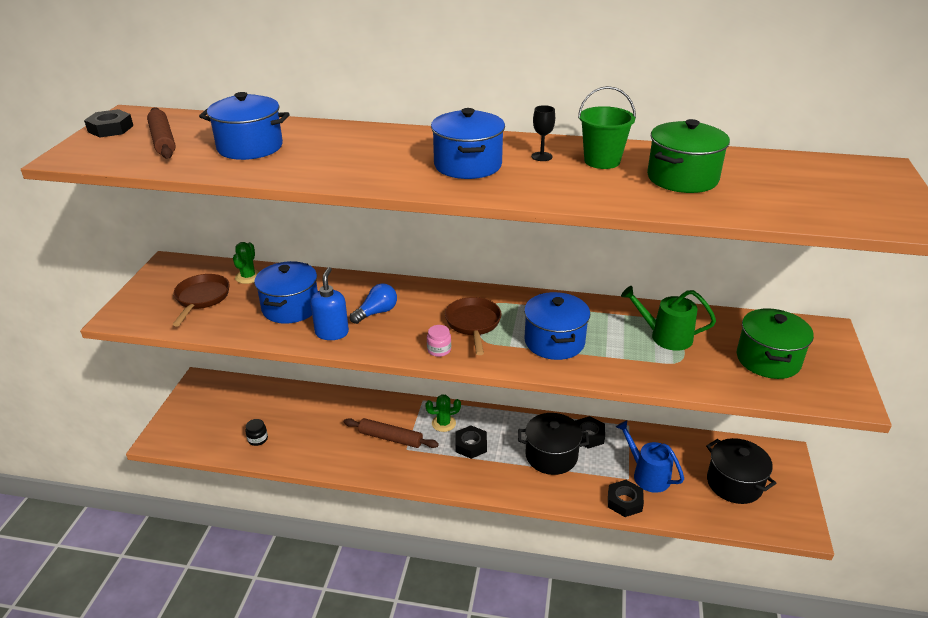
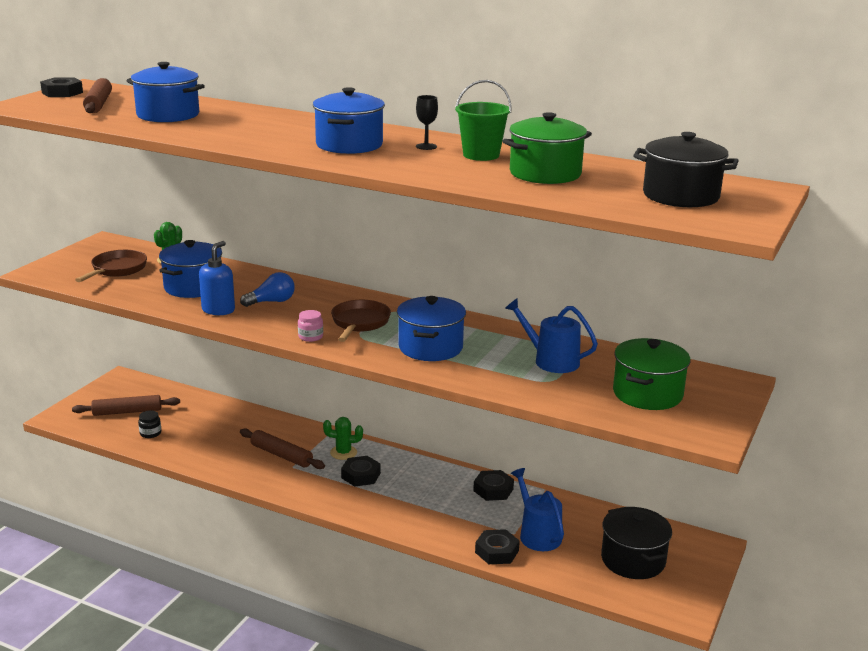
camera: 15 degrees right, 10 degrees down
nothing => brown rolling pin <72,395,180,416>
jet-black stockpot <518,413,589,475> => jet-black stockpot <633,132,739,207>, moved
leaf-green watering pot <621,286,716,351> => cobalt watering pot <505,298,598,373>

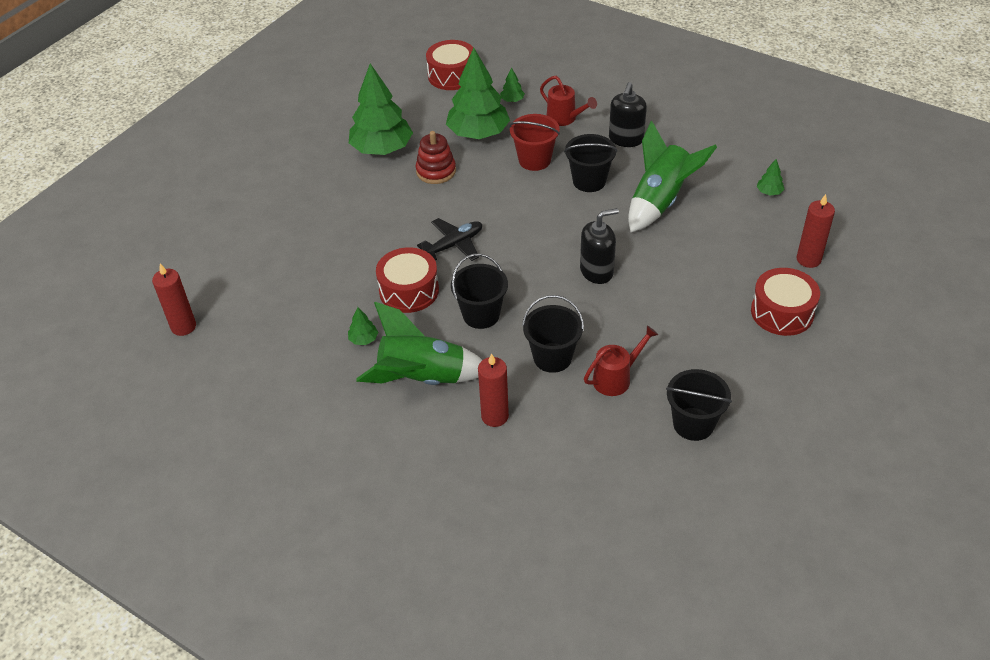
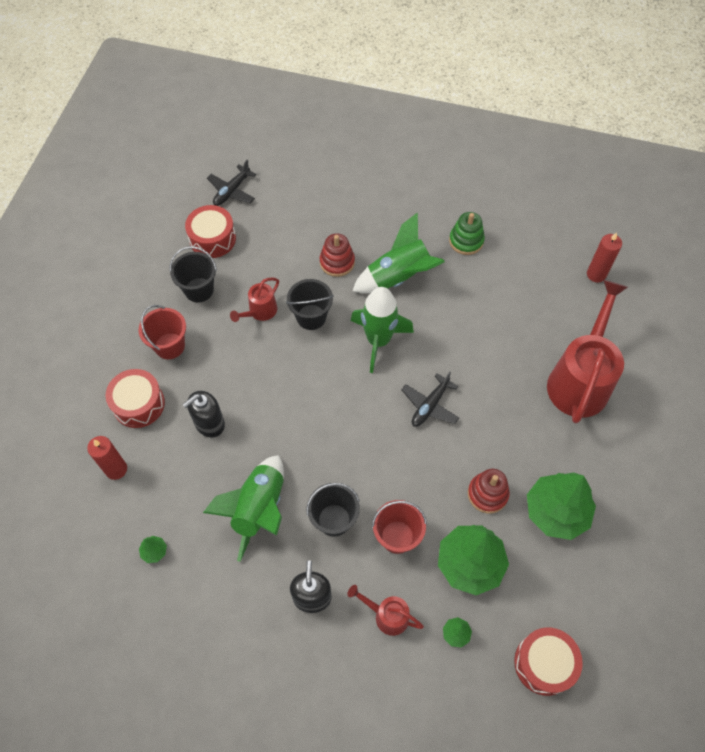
camera: 160 degrees right, 15 degrees up
leaf-green tree <348,307,378,345> => nothing
nothing => crimson bucket <139,305,186,359>
nothing => jet-black toy plane <207,160,256,206>
nothing => leaf-green stacking toy <449,212,485,255>
nothing => crimson watering pot <547,280,628,423>
crimson toy drum <376,247,439,313> => crimson toy drum <185,205,236,258>, moved
jet-black soap pump <580,208,619,284> => jet-black soap pump <182,391,225,437>, moved
jet-black bucket <451,254,508,329> => leaf-green toy rocket <351,287,414,373>
crimson wax candle <478,353,509,427> => crimson stacking toy <319,233,355,277>

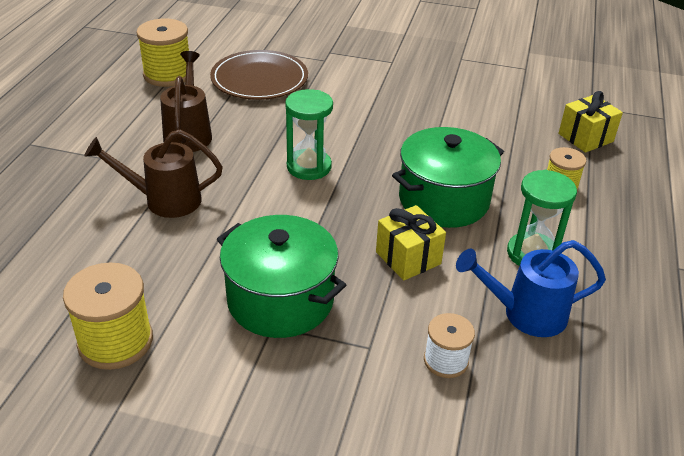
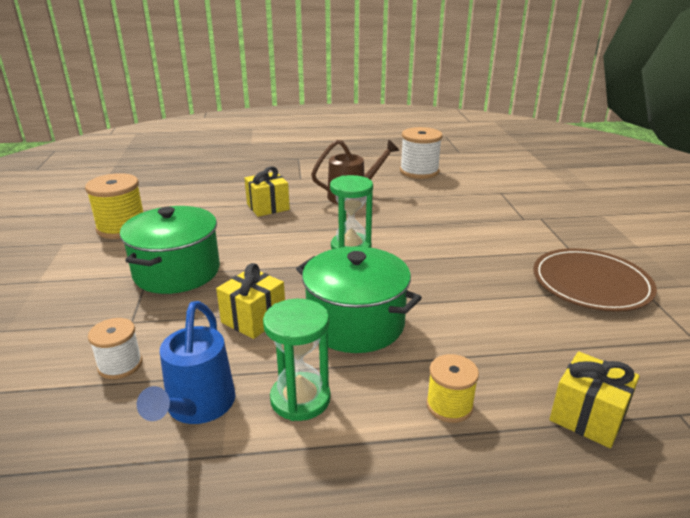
camera: 70 degrees right, 10 degrees down
brown dinner plate <210,50,308,100> => brown dinner plate <533,248,657,312>, moved
brown watering pot <84,130,223,218> => bright yellow wrapped gift <244,166,290,217>
bright yellow reel of thread <136,19,189,87> => pure white reel of thread <400,127,443,179>
cobalt watering pot <456,240,606,337> => cobalt watering pot <137,301,236,424>, 150 degrees counterclockwise

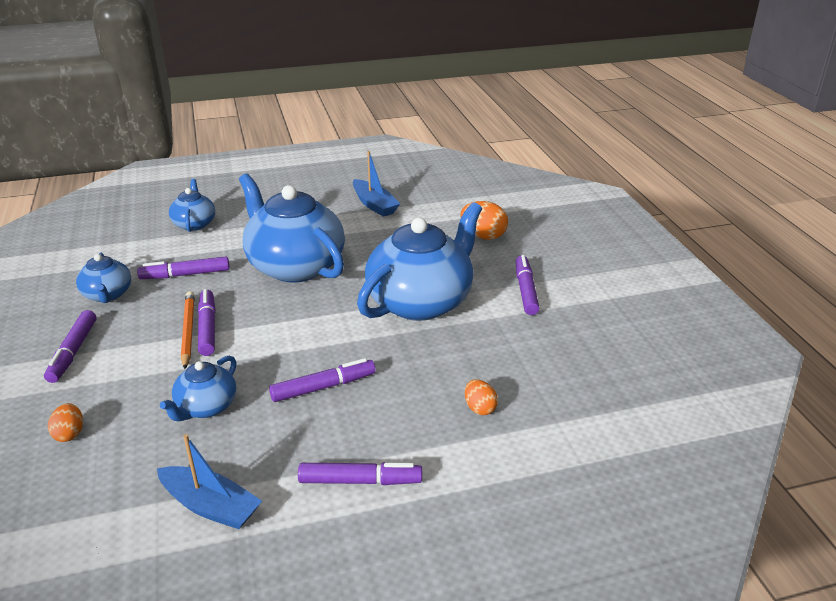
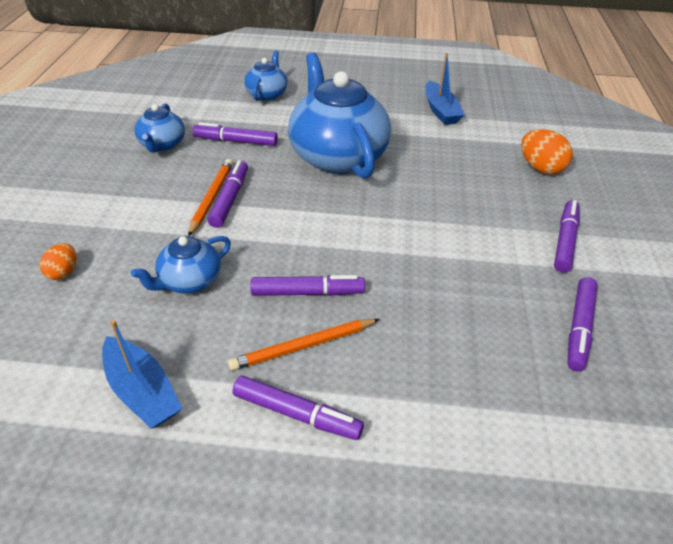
camera: 20 degrees right, 10 degrees up
cobalt tea pot <357,202,482,321> => nothing
bright orange egg shape <465,379,498,415> => nothing
nothing => bright orange pencil <228,319,379,371>
purple marker pen <44,310,96,383> => purple marker pen <567,277,598,372>, moved

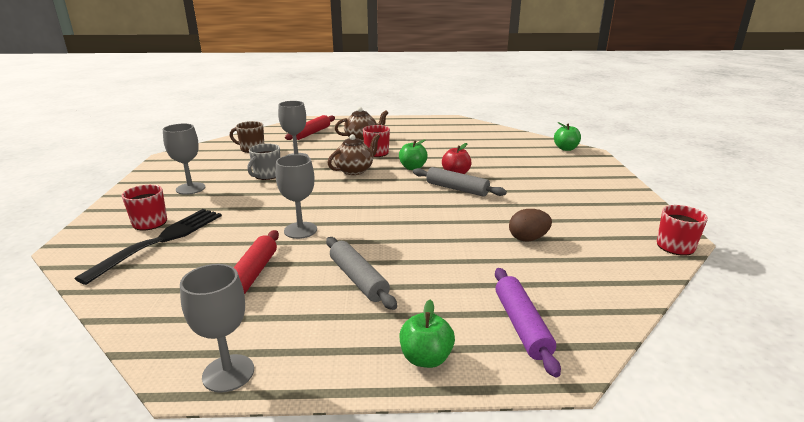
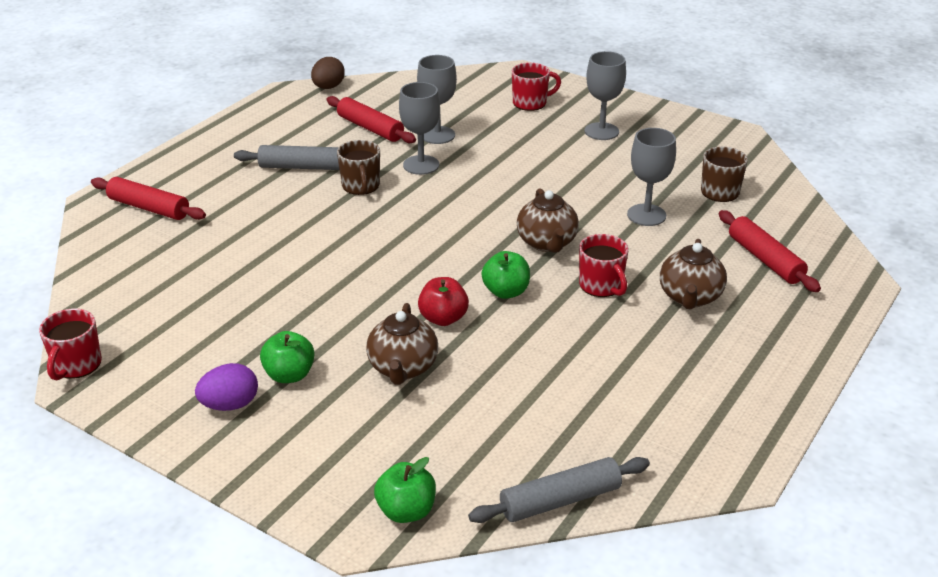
camera: 125 degrees right, 10 degrees up
jet-black fork <74,209,222,285> => nothing
gray tea mug <247,143,280,180> => nothing
nothing => purple egg shape <195,363,258,411>
nothing => brown tea mug <337,140,380,195>
nothing => brown tea pot <366,303,438,385>
gray goblet <180,264,254,393> => gray goblet <417,55,457,144>, moved
leaf-green toy apple <400,300,455,368> => leaf-green toy apple <260,331,315,383>, moved
gray rolling pin <413,167,507,197> => gray rolling pin <468,457,650,523>, moved
brown egg shape <509,209,552,241> => brown egg shape <311,57,345,89>, moved
purple rolling pin <495,268,561,378> => crimson rolling pin <91,177,206,220>

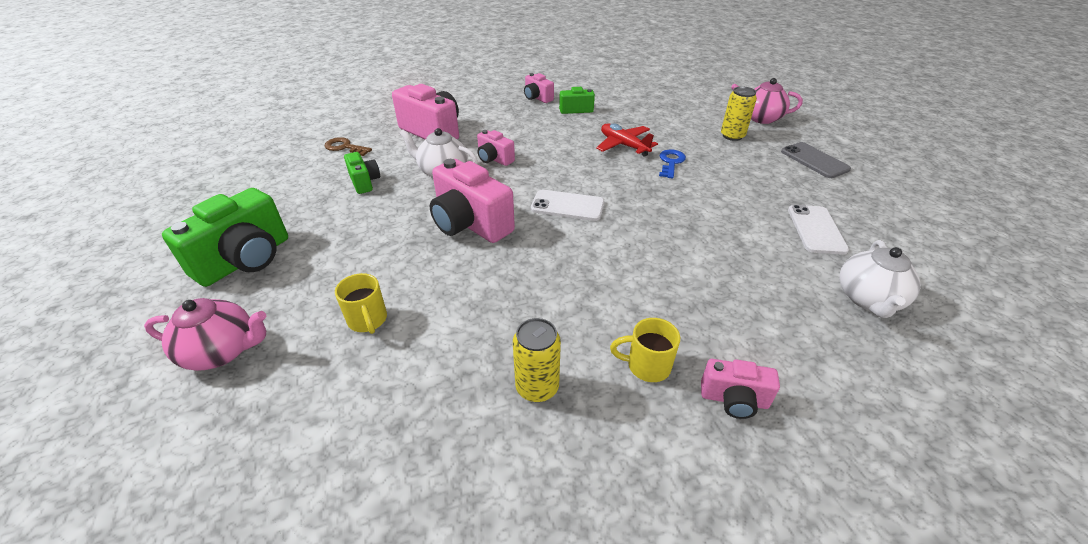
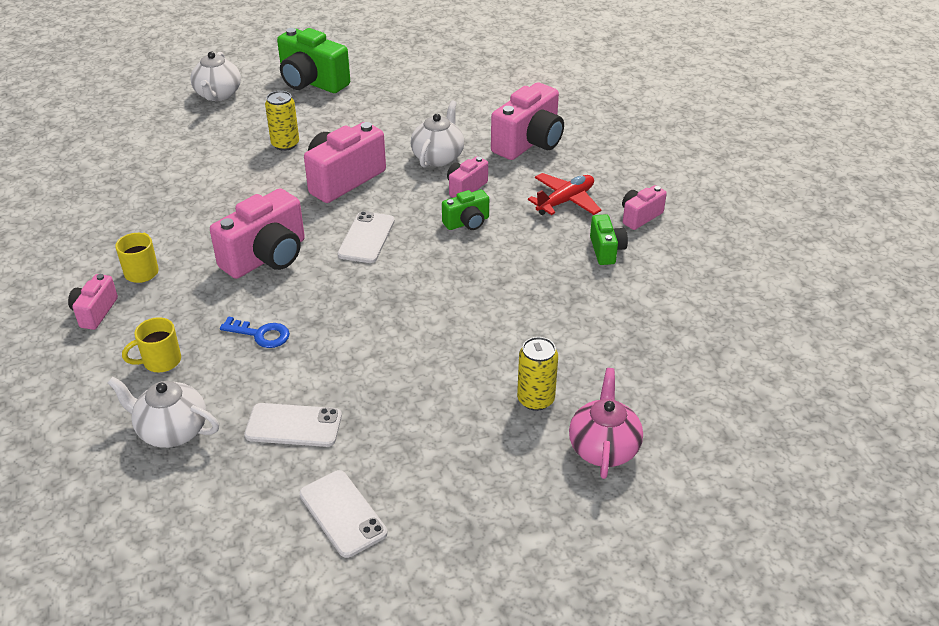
camera: 90 degrees right, 0 degrees up
brown latchkey <325,137,372,156> => nothing
gray smartphone <781,142,851,178> => nothing
nothing => rosy compact camera <210,188,305,279>
nothing => pure white smartphone <299,470,387,558>
bright yellow tea mug <335,273,387,334> => bright yellow tea mug <122,317,181,372>, moved
leaf-green compact camera <344,152,380,194> => leaf-green compact camera <442,190,489,230>, moved
bright yellow soda can <513,318,561,402> => bright yellow soda can <265,91,299,151>, moved
crimson toy plane <596,123,658,156> => crimson toy plane <528,173,601,215>, moved
cobalt latchkey <659,149,686,179> => cobalt latchkey <220,316,290,348>, moved
rosy tea pot <144,298,266,371> => pure white tea pot <190,52,241,101>

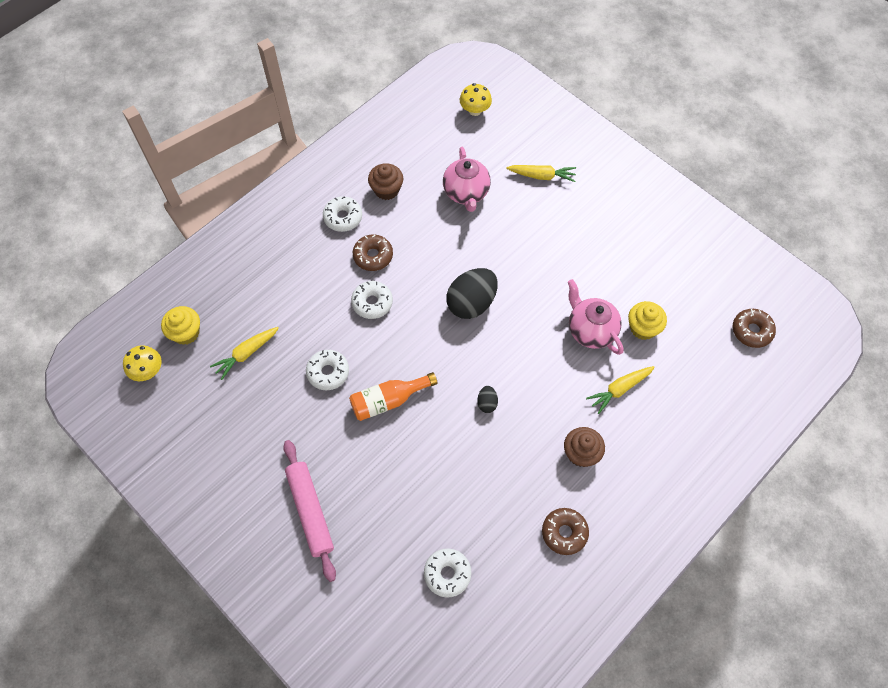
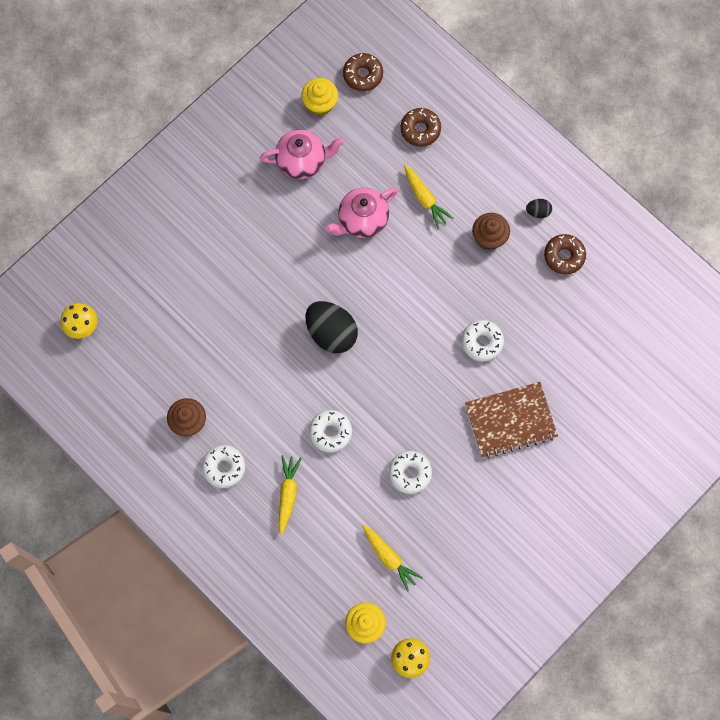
camera: 90 degrees left, 10 degrees up
rosy rolling pin <283,440,336,582> => nothing
bright orange drink bottle <349,372,438,421> => nothing
nothing => brown notepad <465,382,558,458>
brown glazed donut <353,234,393,271> => brown glazed donut <400,108,441,147>, moved
pure white glazed donut <424,548,472,598> => pure white glazed donut <461,320,504,361>, moved
rosy tea pot <443,147,491,212> => rosy tea pot <260,129,344,179>, moved
jet-black egg shape <477,386,498,413> => jet-black egg shape <526,199,552,218>, moved
bright yellow toy carrot <506,165,576,182> => bright yellow toy carrot <278,455,302,534>, moved
bright yellow muffin <628,301,667,340> => bright yellow muffin <301,78,338,115>, moved

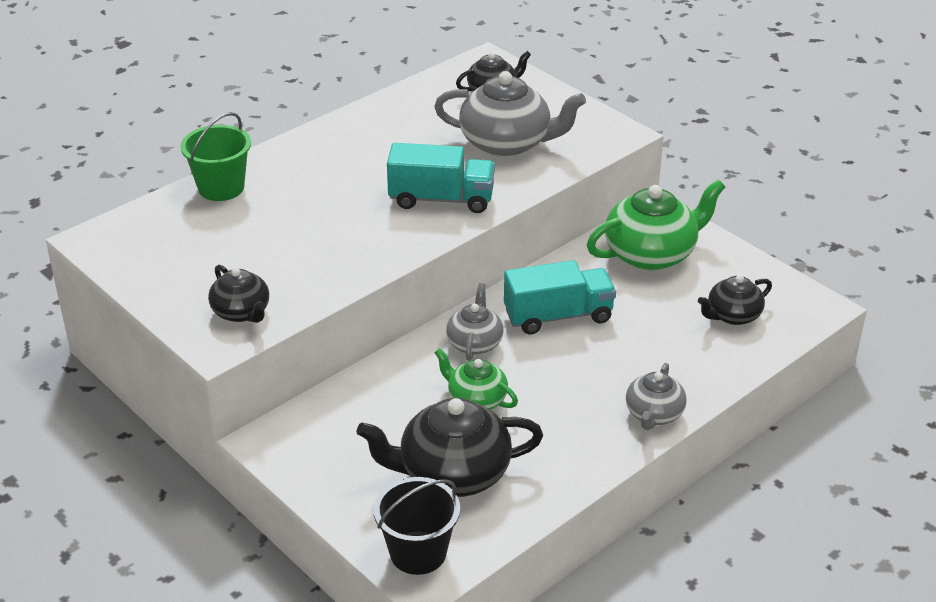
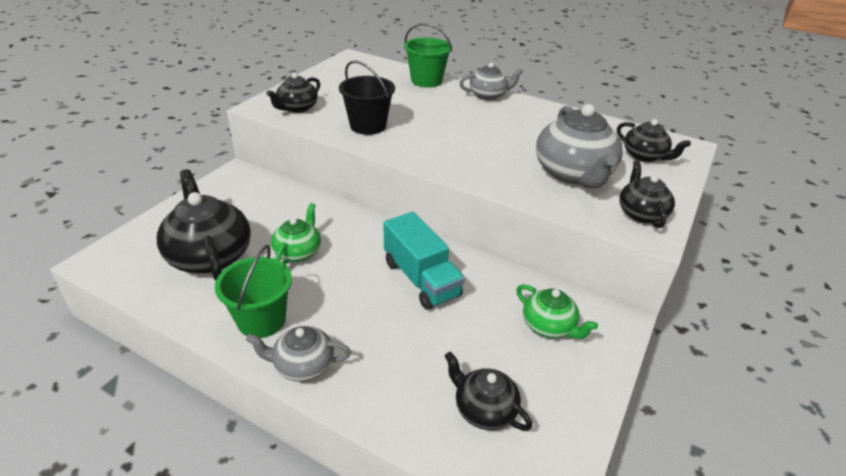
camera: 70 degrees right, 0 degrees up
aqua lorry <387,143,495,213> => nothing
nothing => leaf-green bucket <215,245,292,338>
nothing => jet-black tea pot <619,160,675,228>
jet-black bucket <374,477,460,575> => jet-black bucket <339,60,395,135>, moved
gray tea pot <446,283,503,361> => gray tea pot <460,62,523,100>, moved
leaf-green tea pot <587,179,725,270> => leaf-green tea pot <516,284,598,339>, x0.57

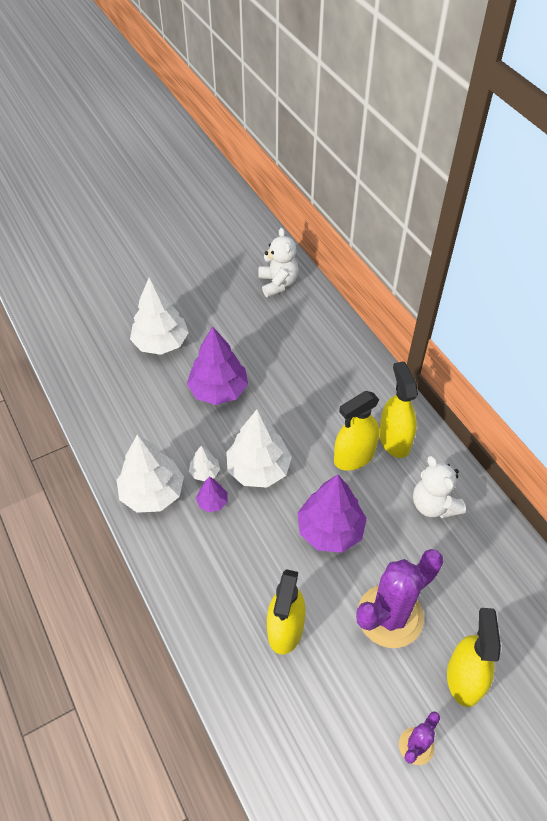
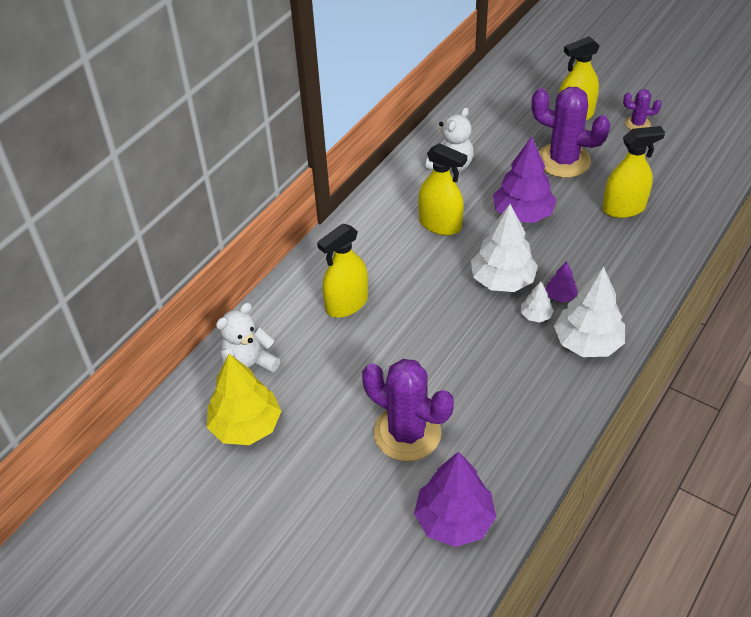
camera: 115 degrees left, 5 degrees down
nothing => bright yellow tree <207,354,281,445>
purple tree <187,326,248,405> => purple tree <414,451,496,547>, moved
bright yellow spray bottle <379,361,418,458> => bright yellow spray bottle <317,224,368,318>, moved
pure white tree <130,277,189,355> => purple prickly plant <362,359,454,461>

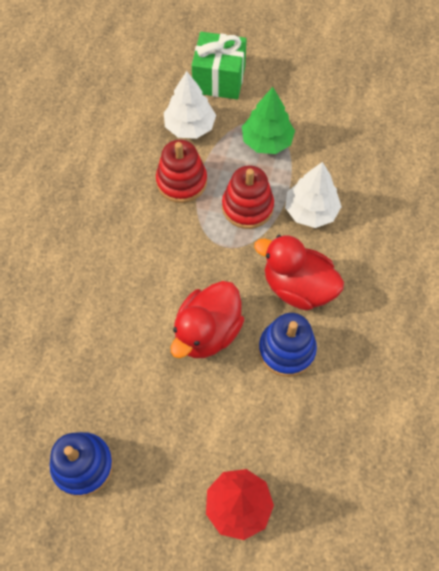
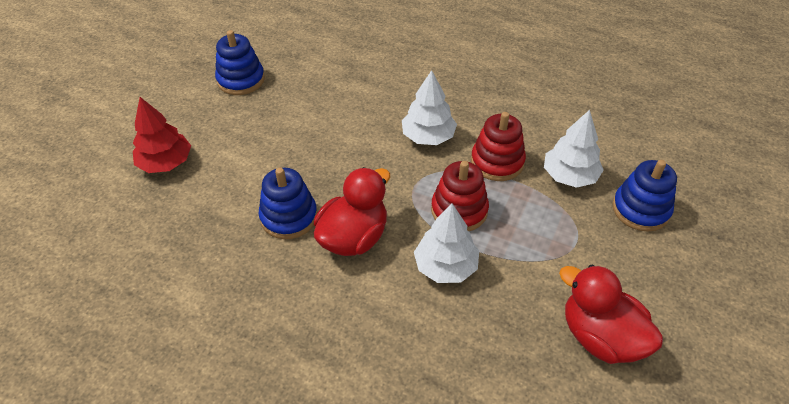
camera: 100 degrees right, 15 degrees down
leaf-green tree <242,87,295,154> => nothing
nothing => pure white tree <402,70,457,145>
crimson toy duck <171,281,244,358> => crimson toy duck <559,264,663,364>, moved
leaf-green wrapped gift <192,32,247,100> => cobalt stacking toy <612,160,677,232>

